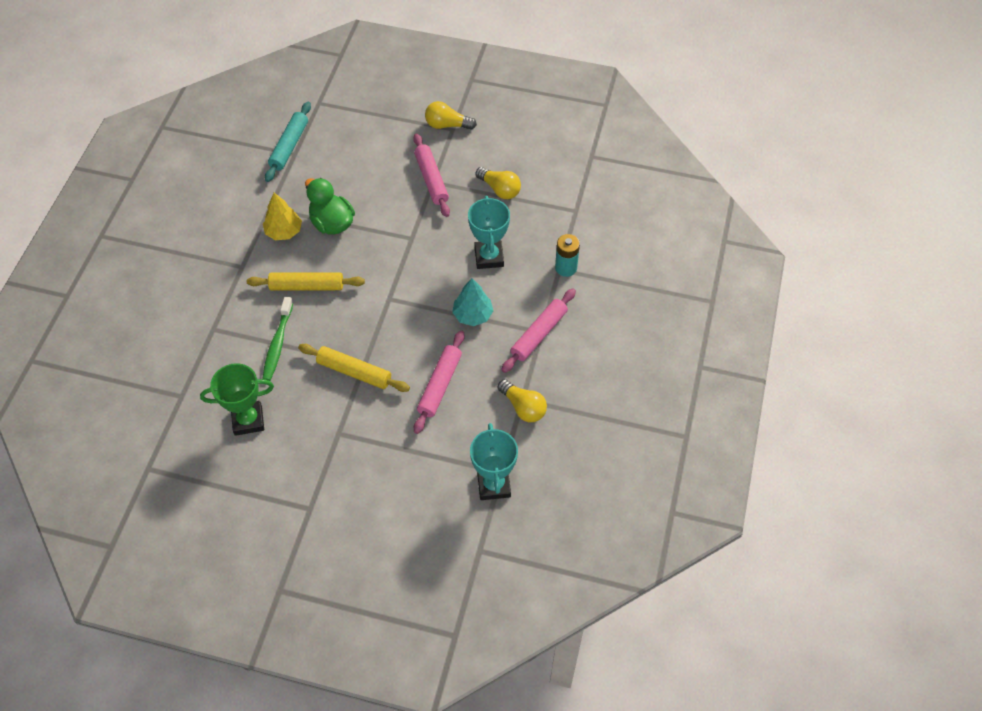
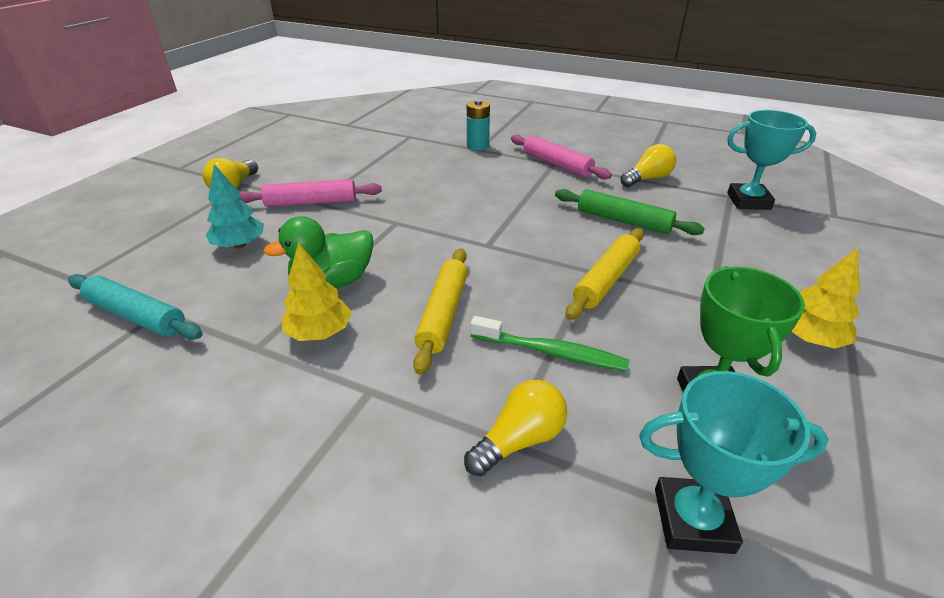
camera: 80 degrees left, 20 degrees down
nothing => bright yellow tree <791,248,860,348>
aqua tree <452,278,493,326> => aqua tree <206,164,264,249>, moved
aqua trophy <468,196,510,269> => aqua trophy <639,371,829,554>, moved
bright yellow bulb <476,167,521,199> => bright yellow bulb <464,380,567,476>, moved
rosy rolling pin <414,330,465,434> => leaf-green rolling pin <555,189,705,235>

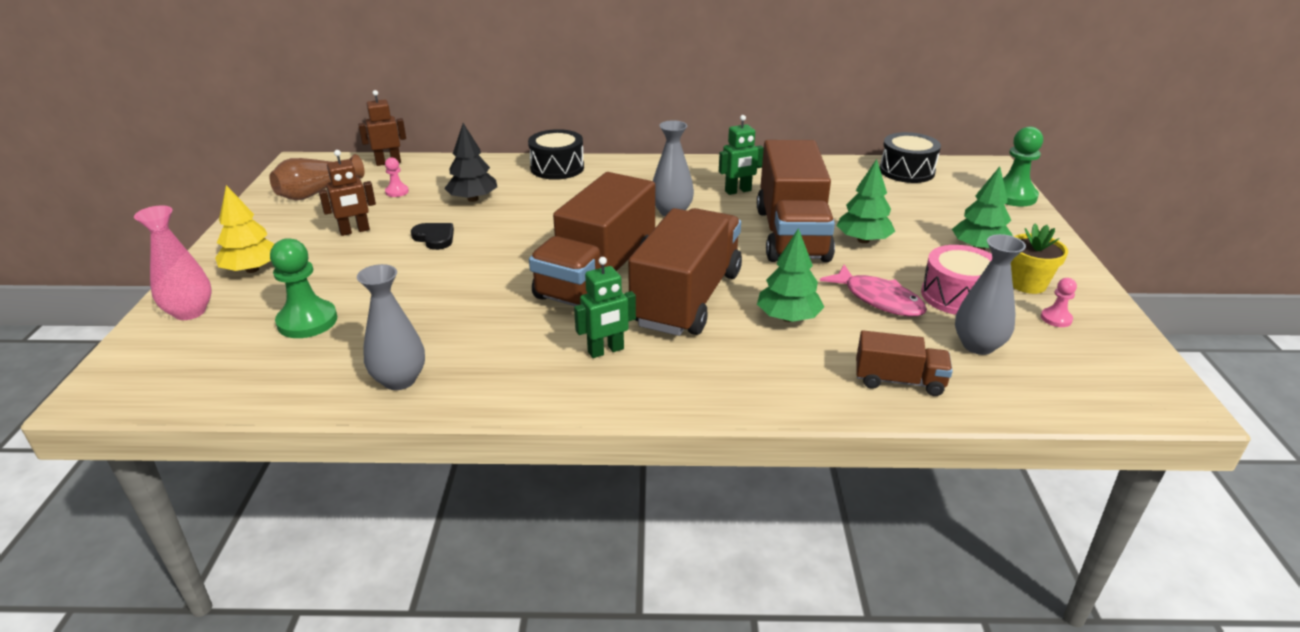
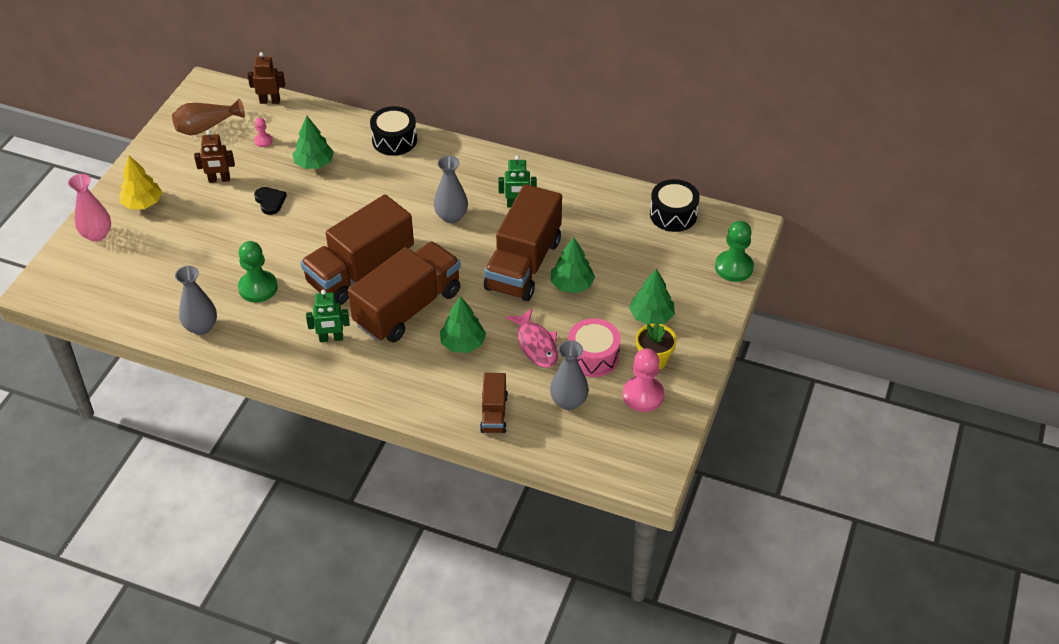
camera: 20 degrees right, 15 degrees up
leaf-green pawn <270,238,337,338> => leaf-green pawn <238,241,278,303>, moved
jet-black tree <444,123,497,202> => leaf-green tree <292,116,334,169>
brown lorry <856,330,953,396> => brown lorry <480,373,508,433>, 60 degrees clockwise
rosy pawn <1041,278,1077,327> => rosy pawn <623,349,664,412>, x1.96

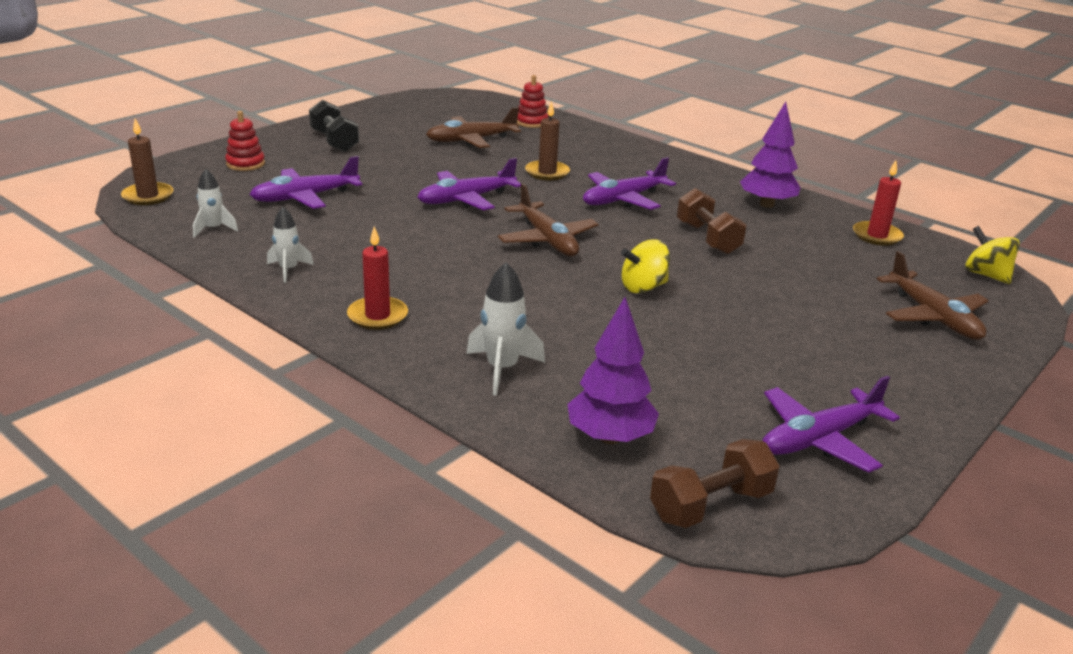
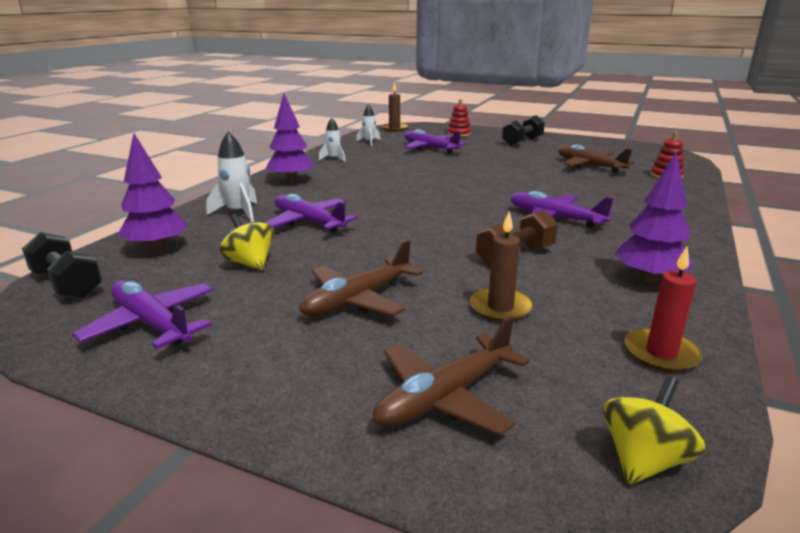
camera: 75 degrees right, 5 degrees down
purple toy plane <417,158,521,210> => purple toy plane <265,194,357,233>, moved
brown toy plane <498,183,599,256> => brown toy plane <299,240,423,316>, moved
brown wax candle <525,101,570,180> => brown wax candle <470,212,533,322>, moved
bright yellow toy top <621,239,670,294> => bright yellow toy top <219,214,274,271>, moved
crimson wax candle <347,226,408,330> => purple tree <266,94,315,183>
brown dumbbell <650,439,780,528> => jet-black dumbbell <22,232,103,299>

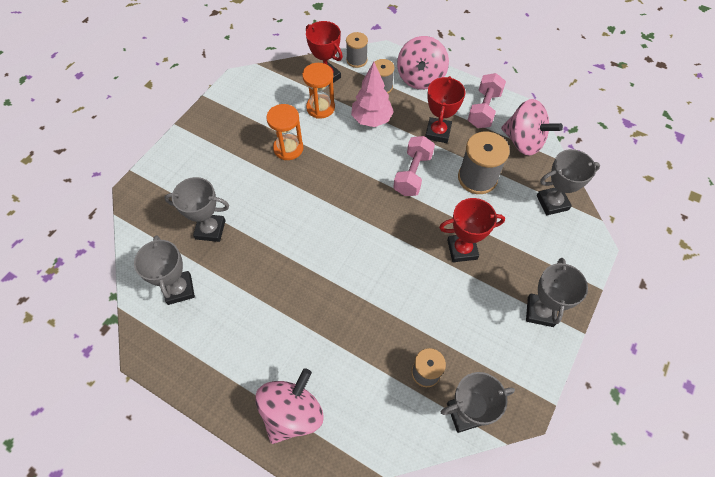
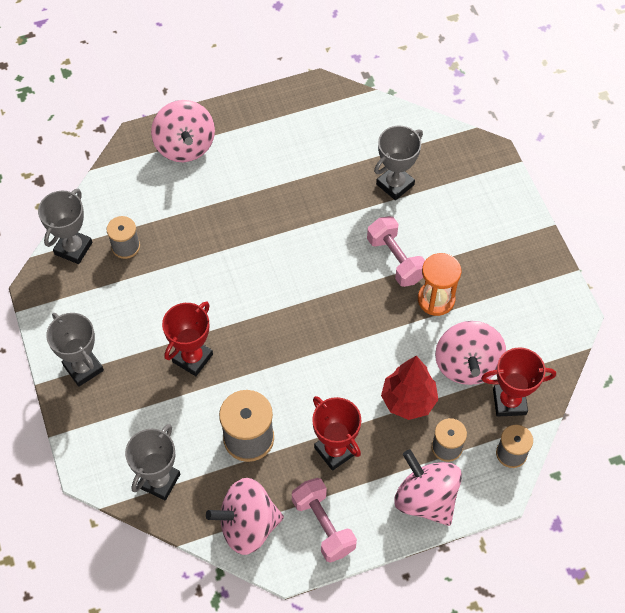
camera: 130 degrees right, 0 degrees up
gray trophy <134,235,195,305> => nothing
rosy dumbbell <393,136,435,196> => rosy dumbbell <367,216,425,287>, moved
bright orange sandglass <302,63,335,119> => rosy toy top <435,321,506,385>
rosy tree <351,62,394,127> => crimson tree <381,356,438,420>

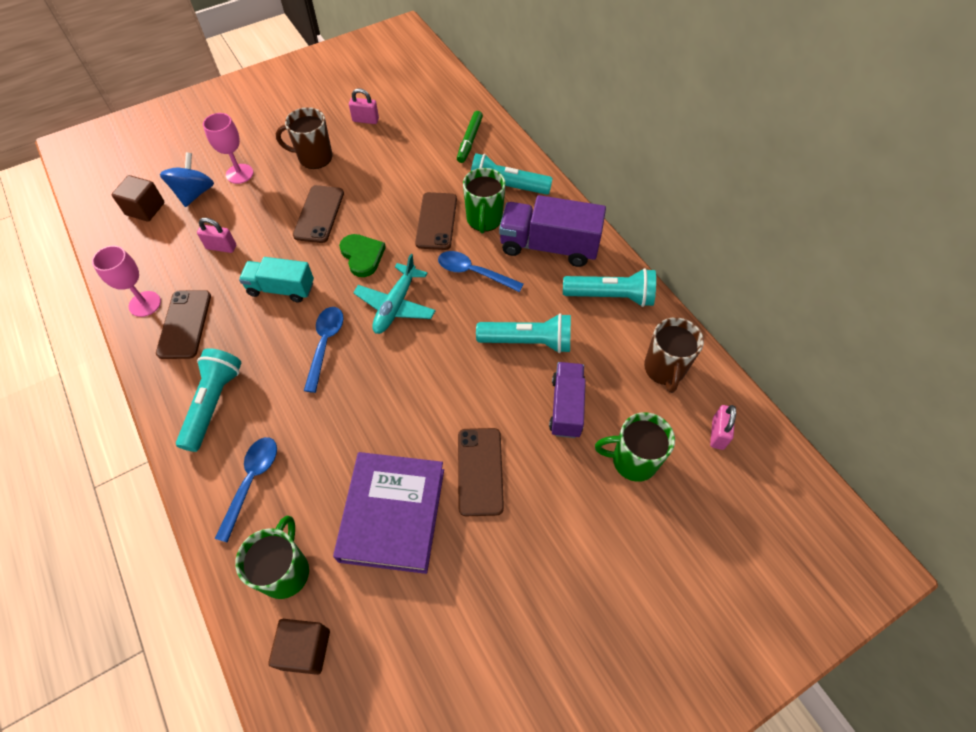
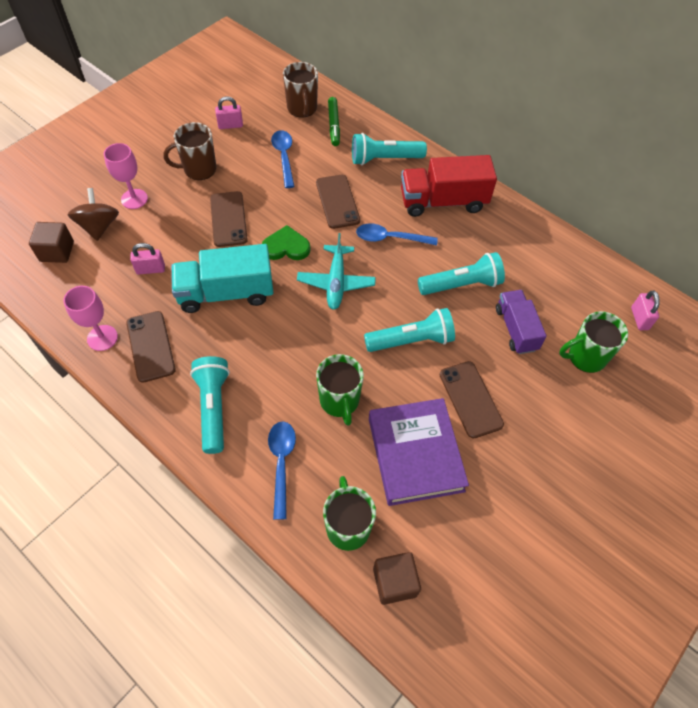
camera: 20 degrees left, 0 degrees up
cobalt spoon <304,307,344,393> => cobalt spoon <271,130,295,188>, moved
leaf-green tea mug <463,168,506,233> => leaf-green tea mug <316,354,364,426>, moved
aqua torch <563,268,656,307> => aqua torch <364,308,455,352>, moved
brown tea mug <644,317,704,393> => brown tea mug <283,62,318,118>, moved
cobalt toy top <160,152,214,207> => brown toy top <68,188,119,241>
purple lorry <499,195,606,267> => crimson lorry <401,155,497,217>
leaf-green love heart <339,234,386,277> => leaf-green love heart <262,225,310,260>, 45 degrees counterclockwise
aqua lorry <239,257,314,302> => aqua lorry <171,244,273,313>, x1.54

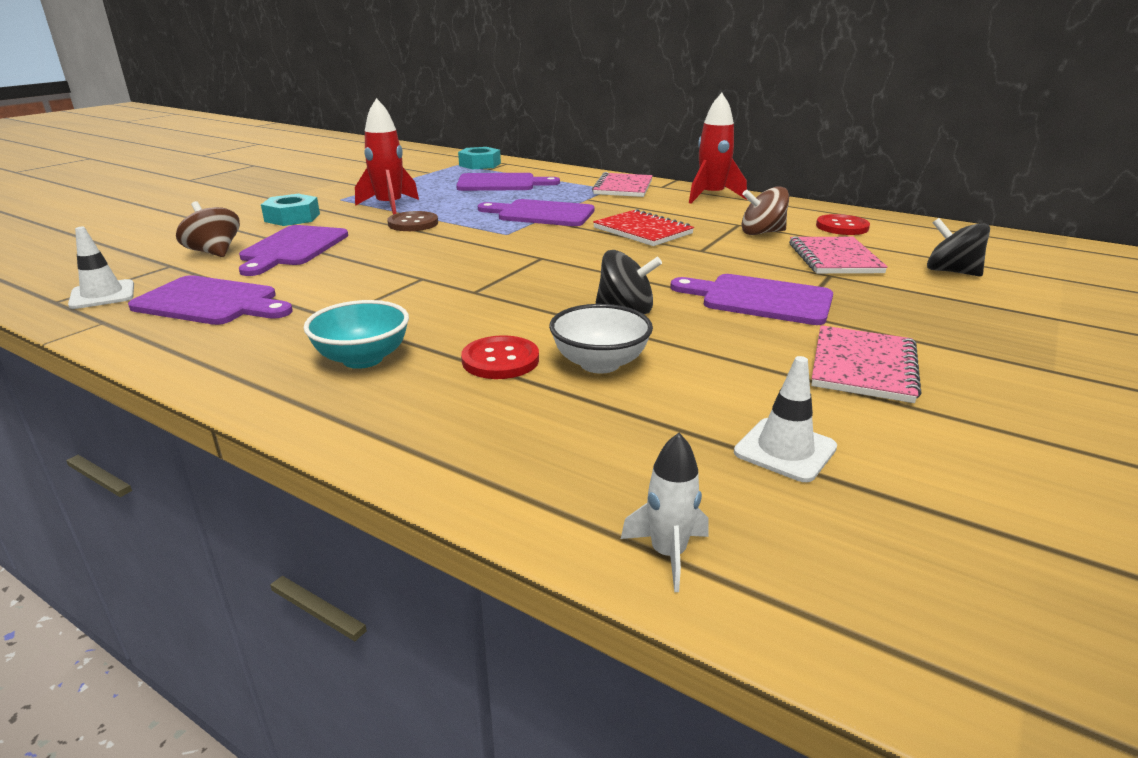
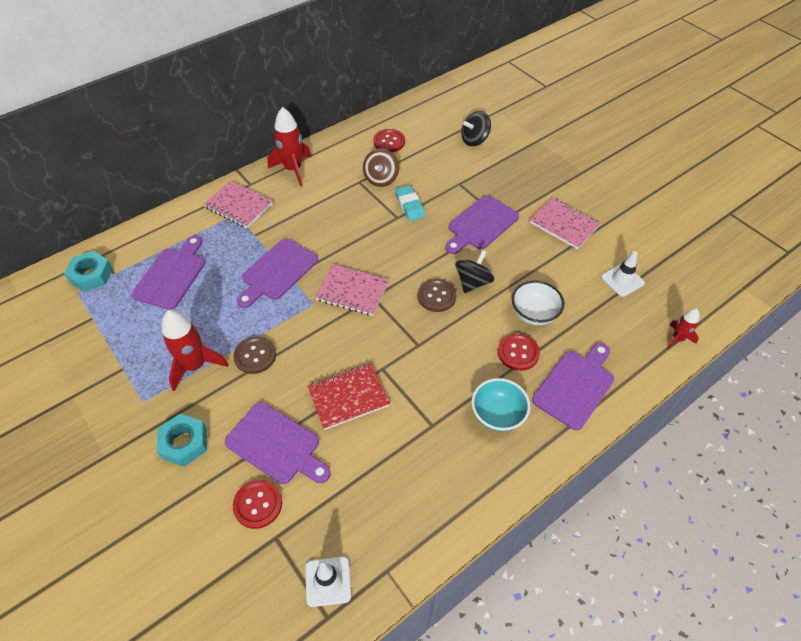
camera: 70 degrees left, 25 degrees up
nothing => aqua gum eraser <395,185,425,221>
nothing => brown button <418,279,457,312>
purple bread board <128,275,293,325> => purple bread board <532,343,614,430>, moved
crimson notepad <593,209,694,246> => crimson notepad <307,363,390,430>, moved
rosy notepad <789,237,888,274> => rosy notepad <315,264,389,316>, moved
brown toy top <176,201,240,257> => crimson button <233,480,282,529>
pure white toy rocket <621,433,709,592> => crimson toy rocket <667,308,700,349>

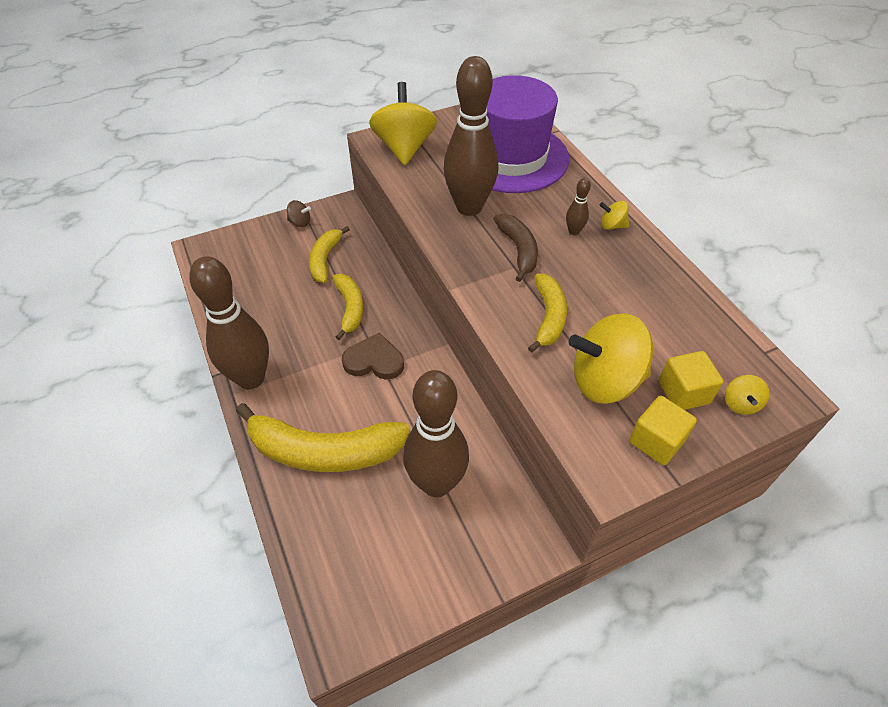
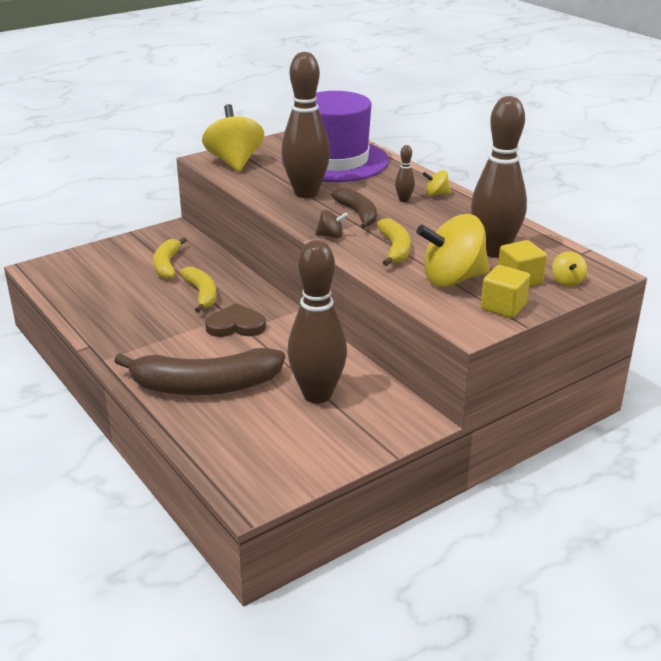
camera: 10 degrees left, 20 degrees down
brown tenpin <189,256,269,389> => brown tenpin <471,96,527,258>, moved
brown toy top <287,200,311,227> => brown toy top <315,210,348,238>, moved
bright yellow banana <236,403,410,472> => brown banana <114,348,285,395>

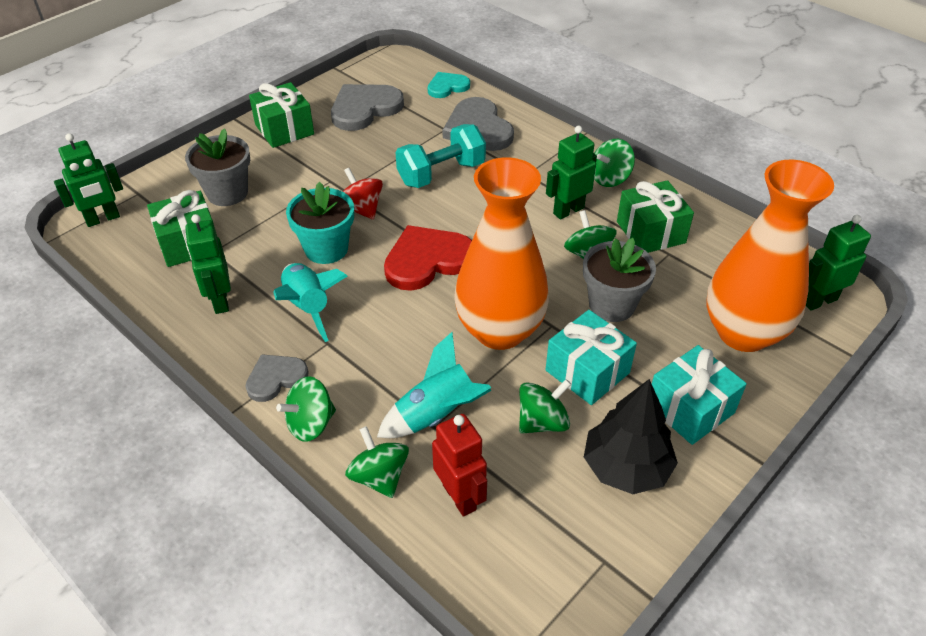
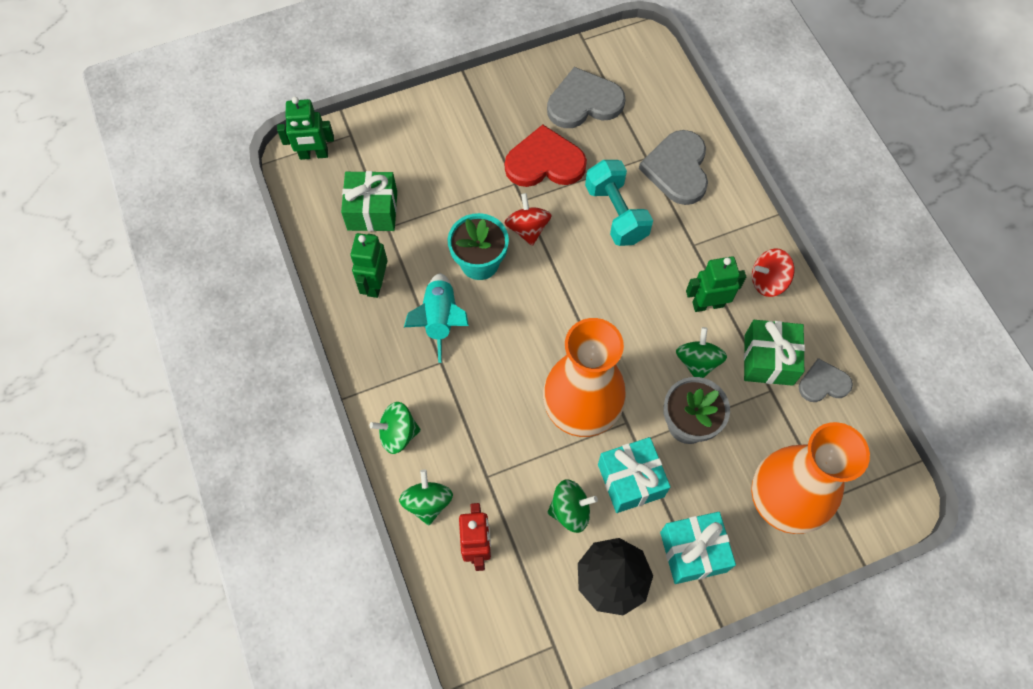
camera: 25 degrees right, 20 degrees up
gray potted plant <185,128,250,206> => nothing
leaf-green wrapped gift <249,82,314,148> => nothing
aqua toy rocket <377,332,492,438> => nothing
aqua love heart <428,72,470,98> => nothing
leaf-green robot <806,215,871,310> => nothing
gray love heart <245,354,309,402> => gray love heart <799,358,853,402>, moved
crimson love heart <384,225,472,291> => crimson love heart <505,125,587,187>, moved
leaf-green toy top <594,139,635,187> => crimson toy top <752,248,794,297>
aqua dumbbell <396,124,486,188> => aqua dumbbell <585,160,653,246>, 75 degrees clockwise

